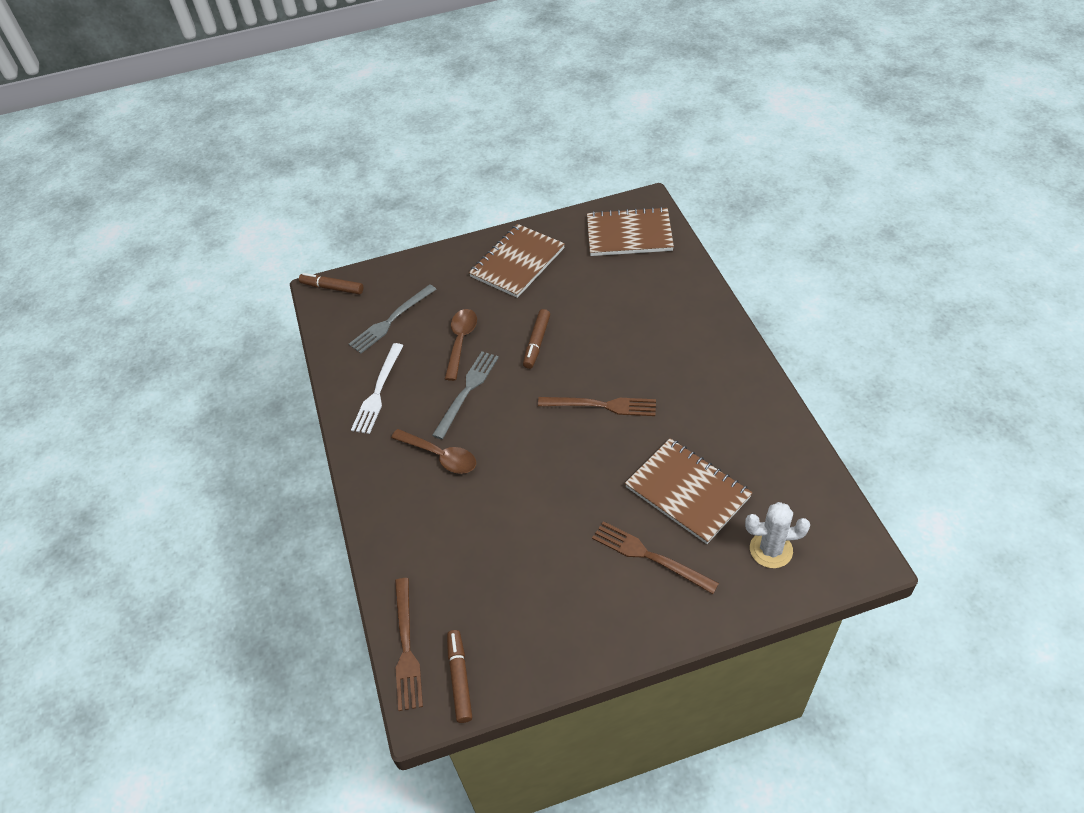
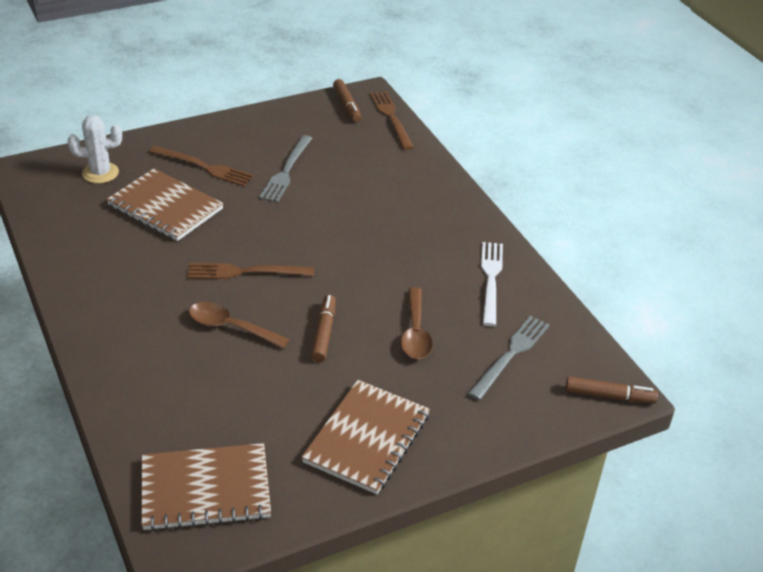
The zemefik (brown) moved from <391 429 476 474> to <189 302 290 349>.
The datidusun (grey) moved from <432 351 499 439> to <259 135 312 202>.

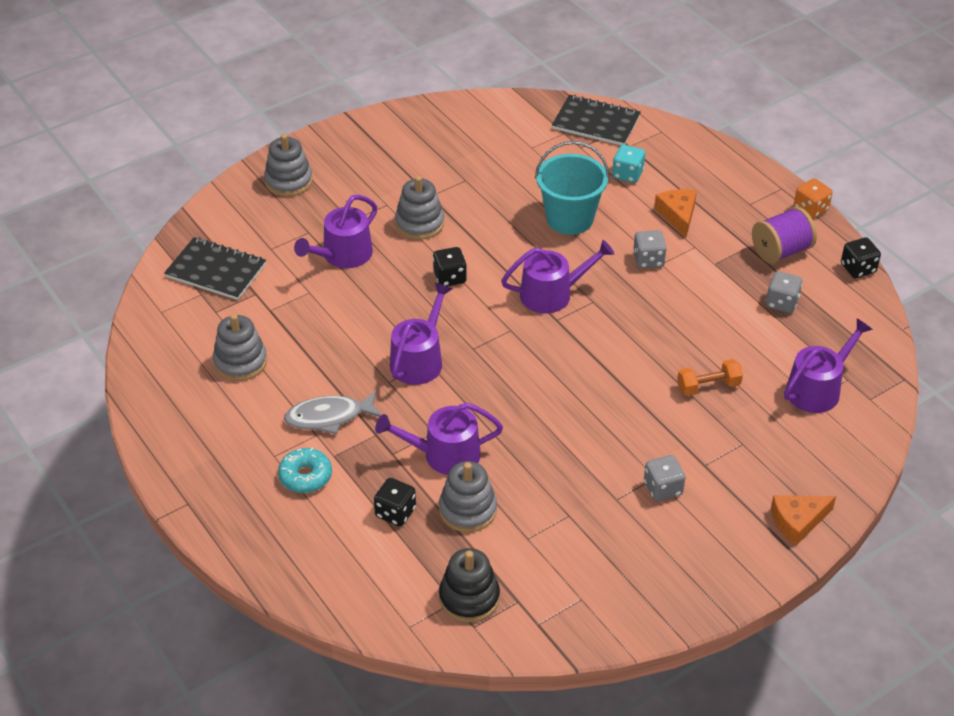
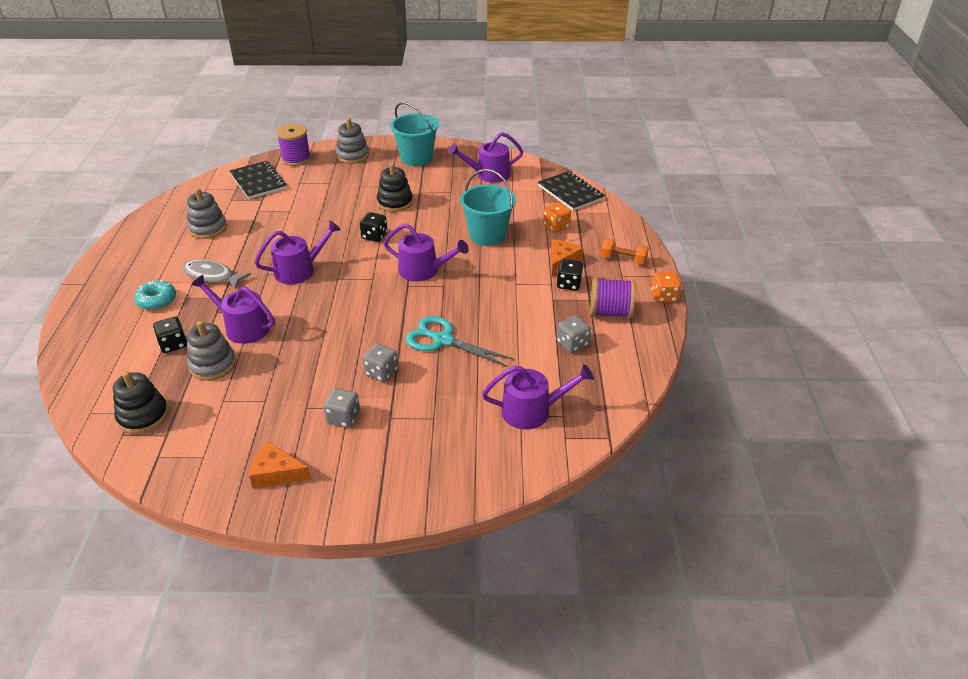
The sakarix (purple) at <276 124 311 166> appeared.
The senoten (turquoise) at <390 102 439 166> appeared.
The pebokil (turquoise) at <406 316 515 367> appeared.
The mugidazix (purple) moved from <294 195 377 268> to <448 132 523 183>.
The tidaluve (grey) moved from <633 230 667 268> to <363 344 398 382>.
The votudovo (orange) moved from <677 359 743 396> to <601 239 649 264>.
The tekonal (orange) moved from <771 495 836 545> to <249 441 311 488>.
The tidaluve (black) moved from <841 237 881 278> to <557 259 583 291>.
The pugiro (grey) at <395 176 444 240> became the pugiro (black) at <377 163 413 212>.
The tidaluve (turquoise) at <612 145 645 183> became the tidaluve (orange) at <543 203 571 233>.

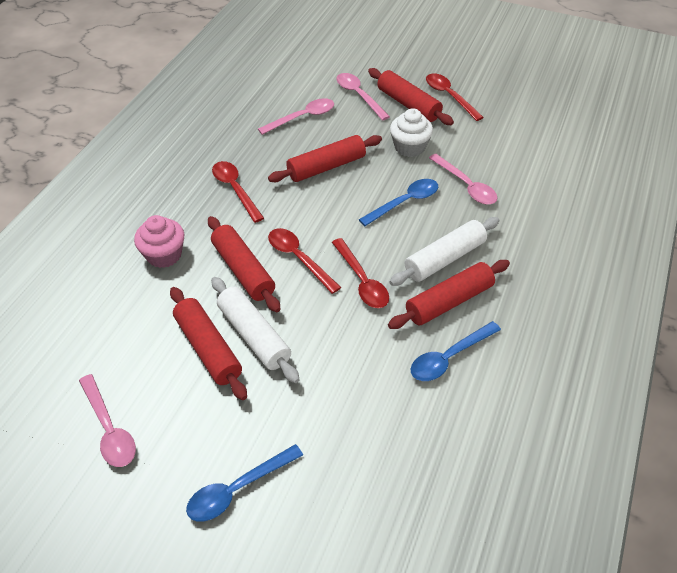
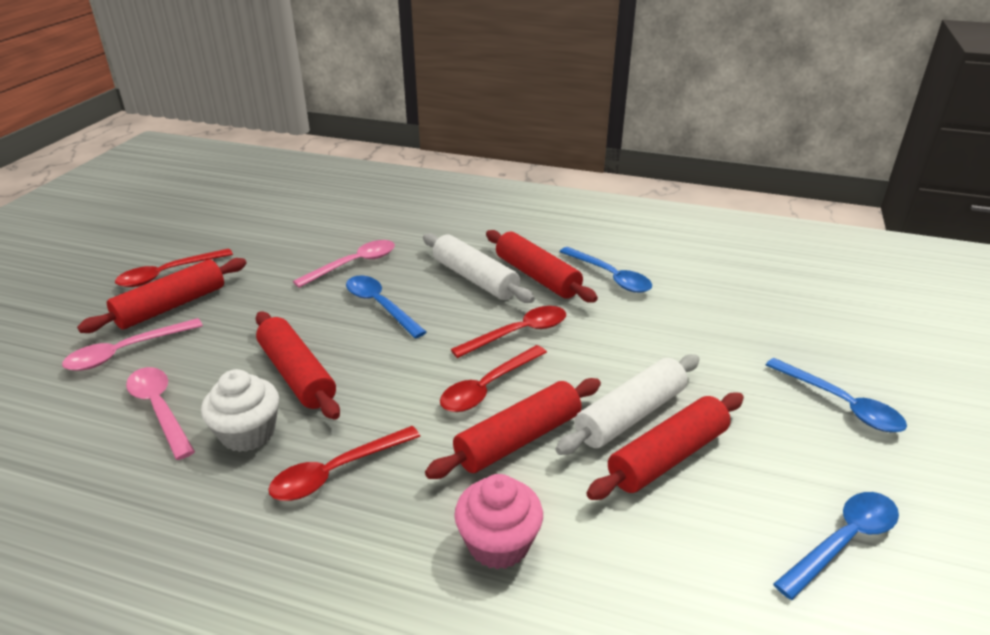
The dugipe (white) moved from <390 108 433 157> to <201 369 279 452>.
The zemefik (pink) at <79 374 136 467> became the zemefik (blue) at <773 492 899 600>.

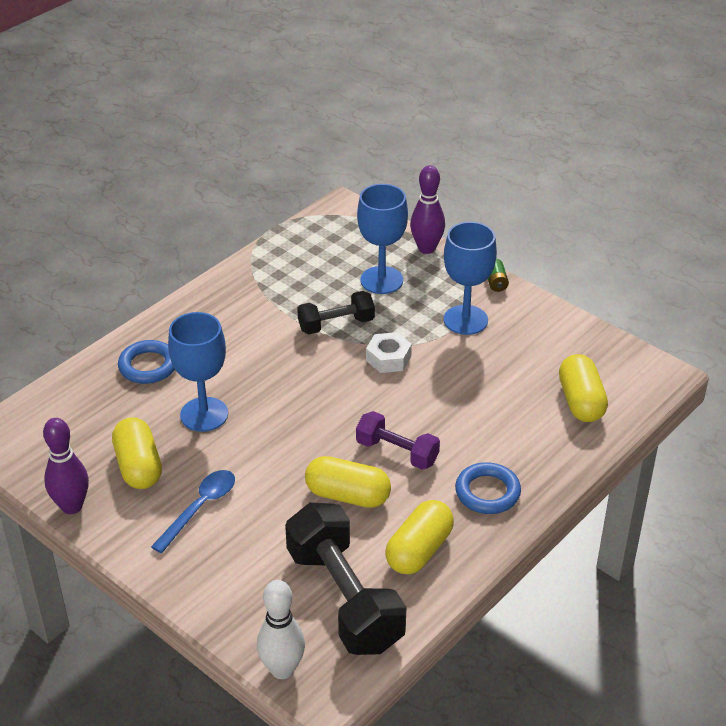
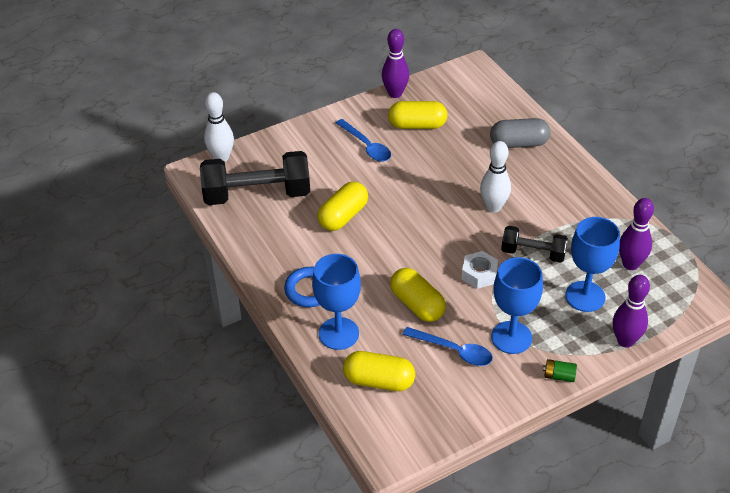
The votudovo (purple) at <356 411 440 470> disappeared.
The zemefik (blue) at <403 327 493 366> appeared.
The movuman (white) at <480 141 511 213> appeared.
The movuman (purple) at <619 198 654 270> appeared.
The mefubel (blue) moved from <168 312 228 432> to <312 254 361 350>.
The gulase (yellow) moved from <385 500 454 575> to <390 268 446 322>.
The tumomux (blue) at <118 340 175 384> was replaced by the gulase (grey) at <490 118 550 148>.
The votudovo (black) at <297 291 375 335> turned 75 degrees counterclockwise.

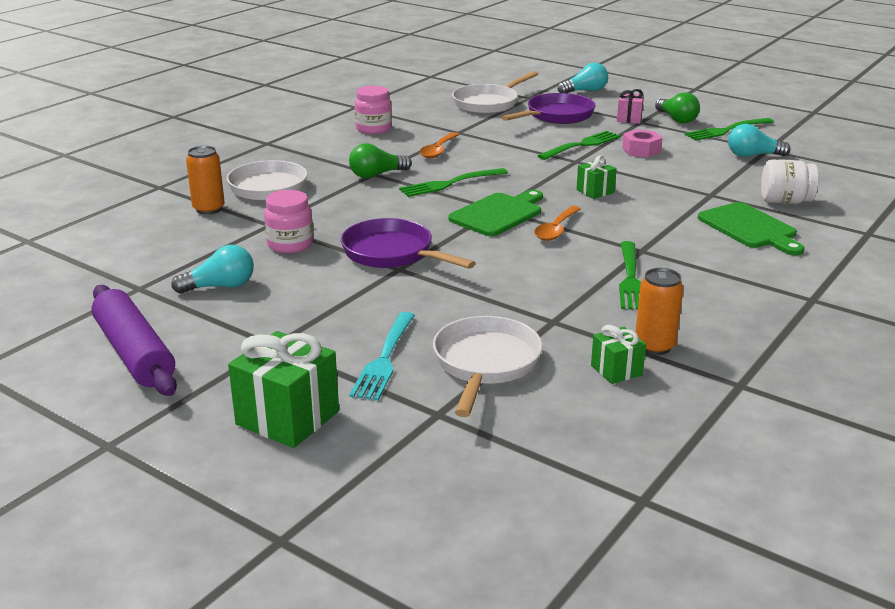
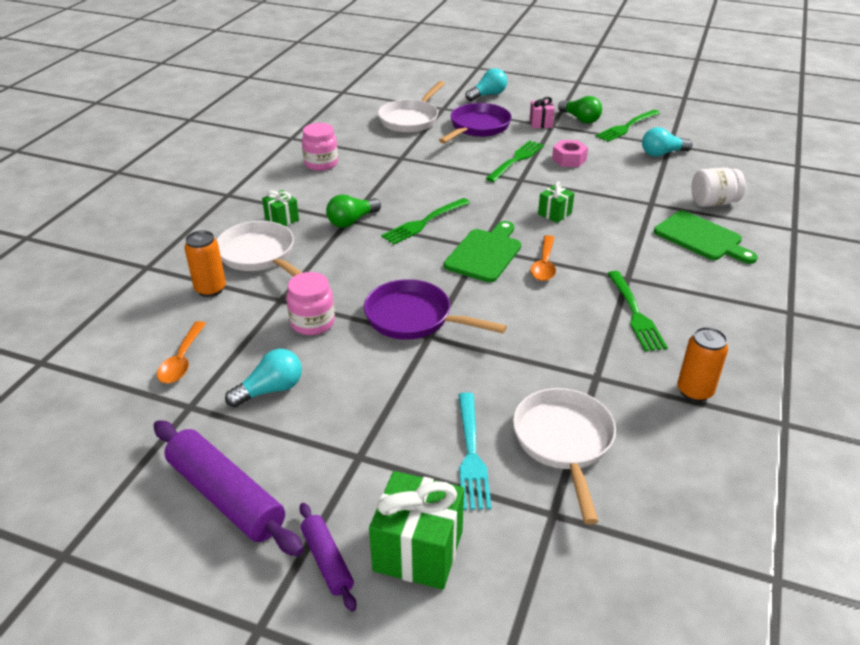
The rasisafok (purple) at <299 503 356 611> appeared.
The zemefik (orange) moved from <419 132 459 158> to <157 321 206 383>.
The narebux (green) moved from <591 325 646 384> to <262 190 299 226>.

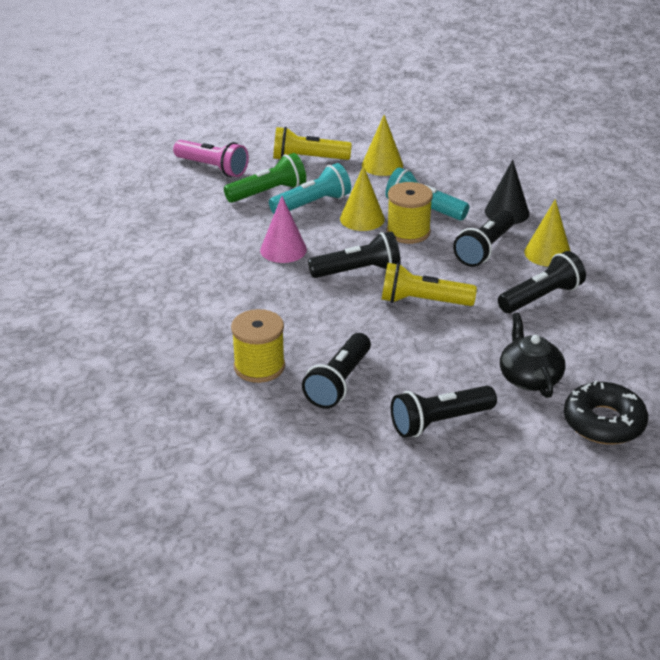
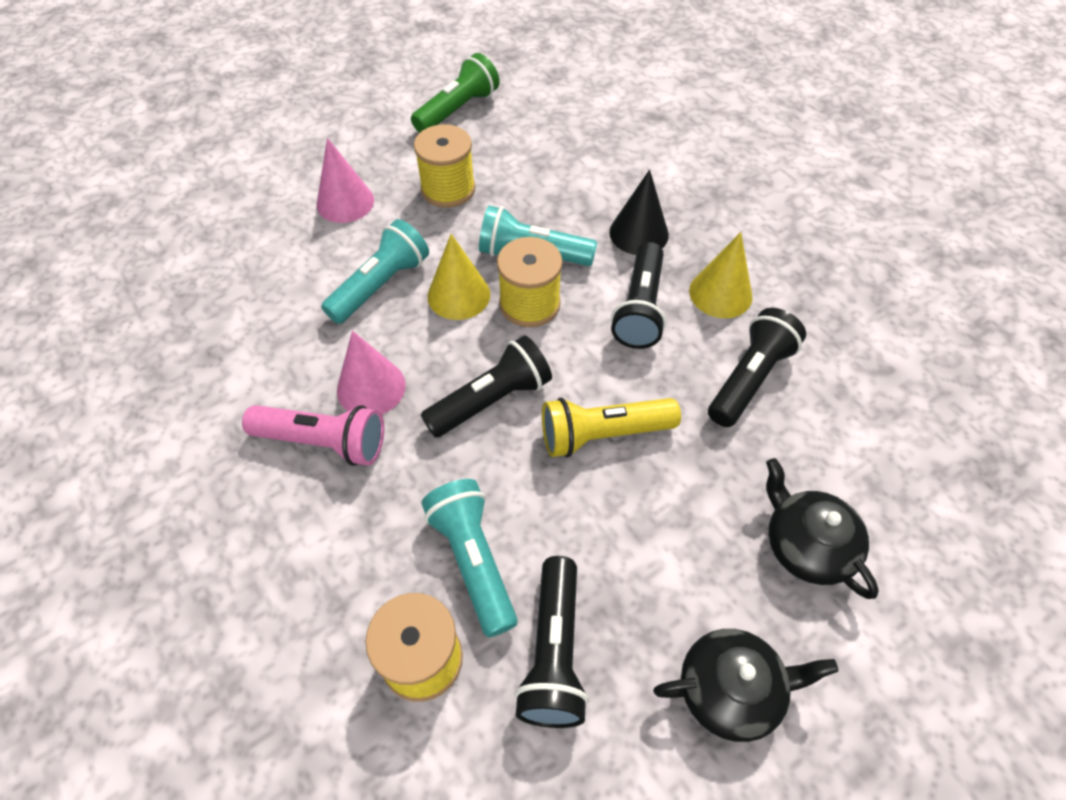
The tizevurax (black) at <564 380 648 444> disappeared.
The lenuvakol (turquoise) at <422 479 518 637> appeared.
The lenuvakol (pink) moved from <173 140 249 177> to <242 405 384 466>.
The lenuvakol (green) moved from <224 153 306 203> to <411 53 500 133>.
The lenuvakol (yellow) at <273 127 352 160> was replaced by the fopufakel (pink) at <317 138 374 223>.
The fopufakel (yellow) at <362 115 403 176> was replaced by the sakarix (yellow) at <414 124 475 208>.
The lenuvakol (black) at <391 386 497 438> was replaced by the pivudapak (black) at <653 629 838 742>.

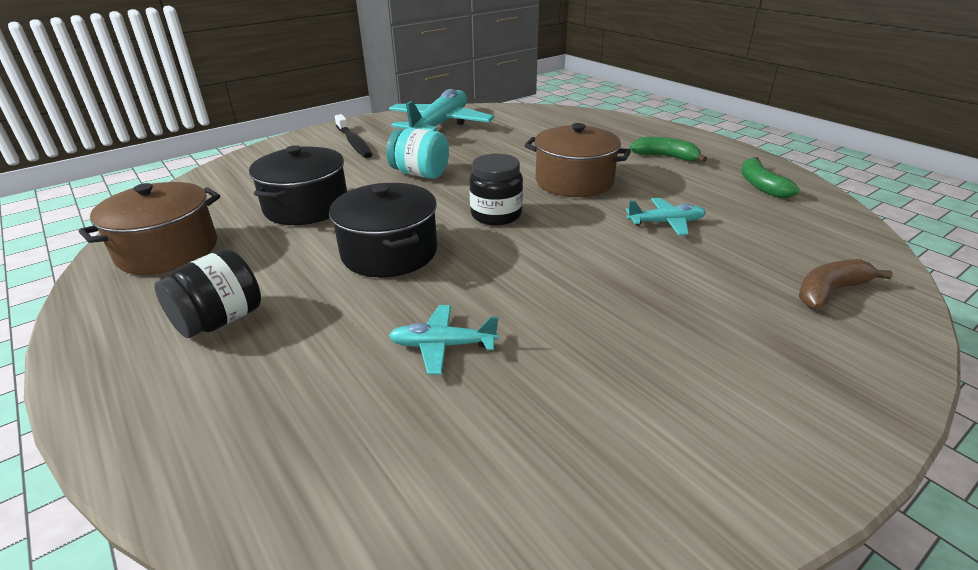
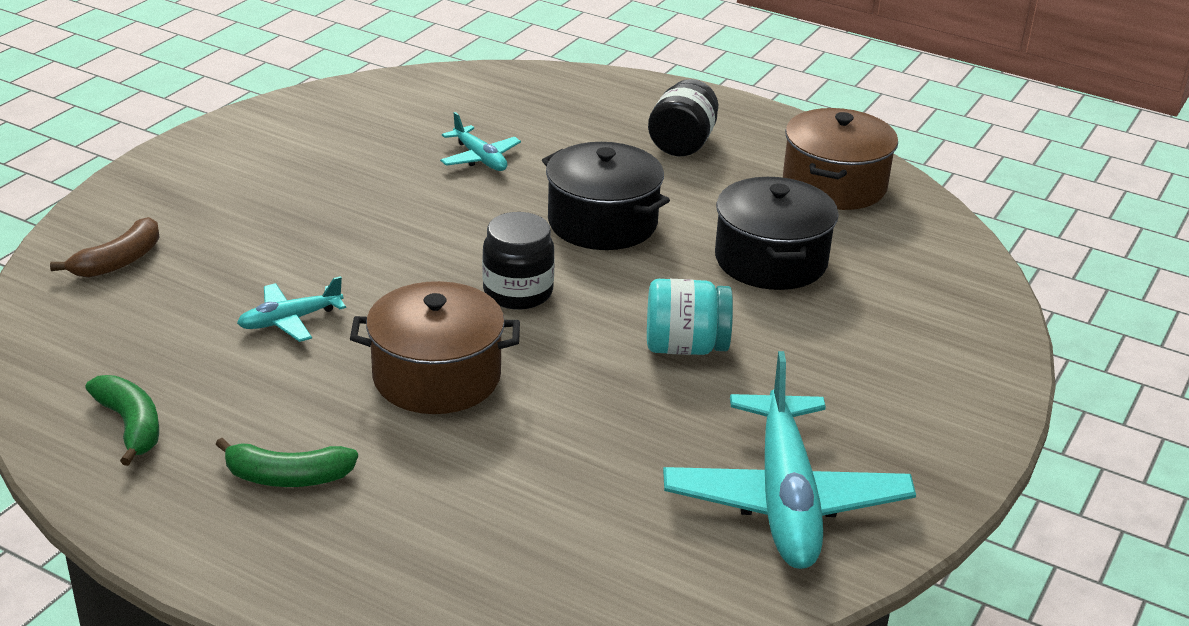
The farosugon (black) at <335 114 373 158> disappeared.
The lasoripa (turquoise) at <389 305 499 375> turned 75 degrees clockwise.

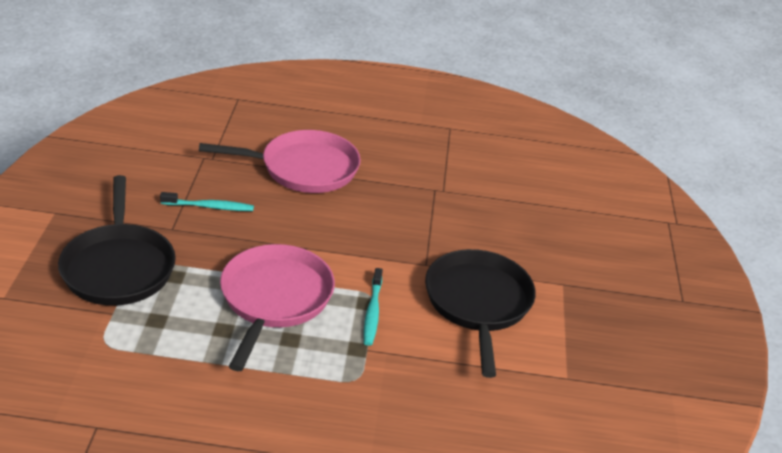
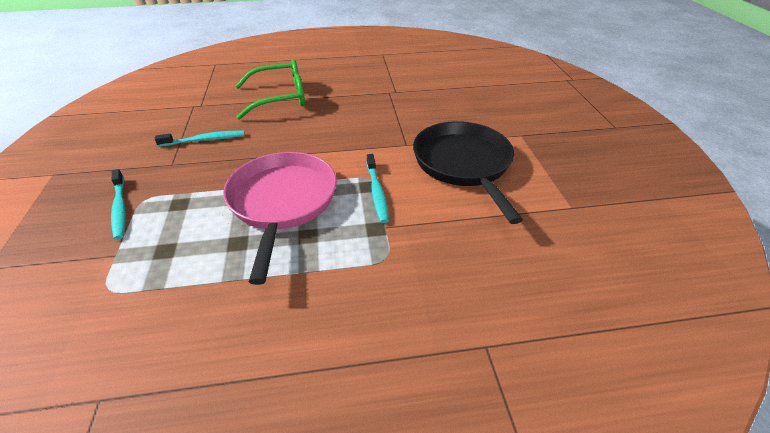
The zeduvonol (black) at <58 175 176 305> was replaced by the farosugon (turquoise) at <111 169 126 240>.
The zeduvonol (pink) at <199 130 361 193> was replaced by the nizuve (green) at <236 59 305 120>.

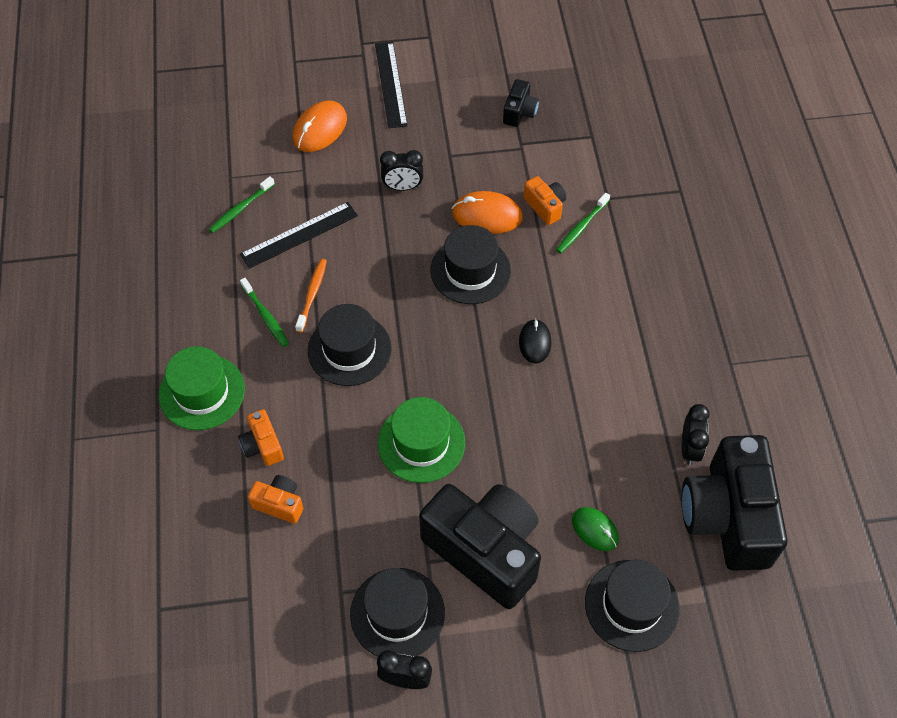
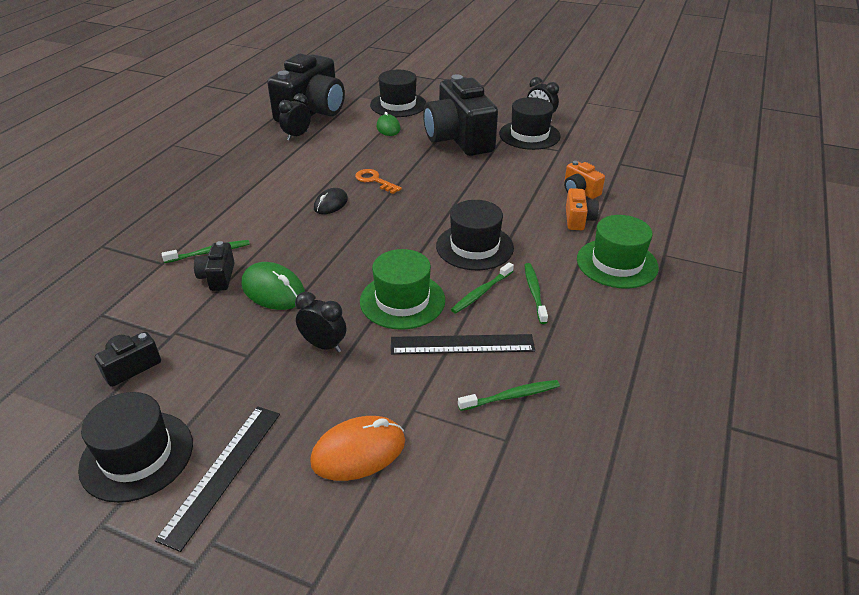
The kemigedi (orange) at <355 169 402 194> appeared.
The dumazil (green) moved from <378 397 465 483> to <360 249 445 330>.
The dumazil (black) moved from <431 225 511 304> to <78 392 193 503>.
The farosugon (orange) at <295 259 327 333> became the farosugon (green) at <451 262 514 314>.
The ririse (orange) at <452 191 523 234> became the ririse (green) at <242 262 305 310>.
The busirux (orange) at <524 176 566 225> became the busirux (black) at <194 241 235 291>.

